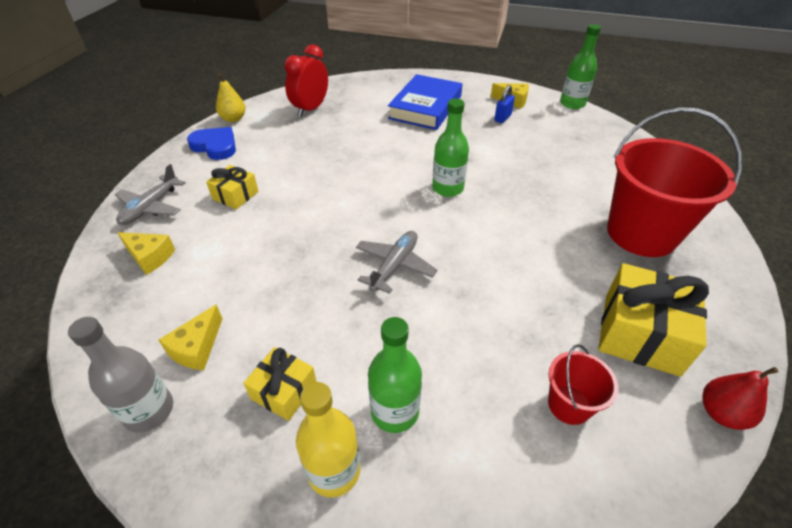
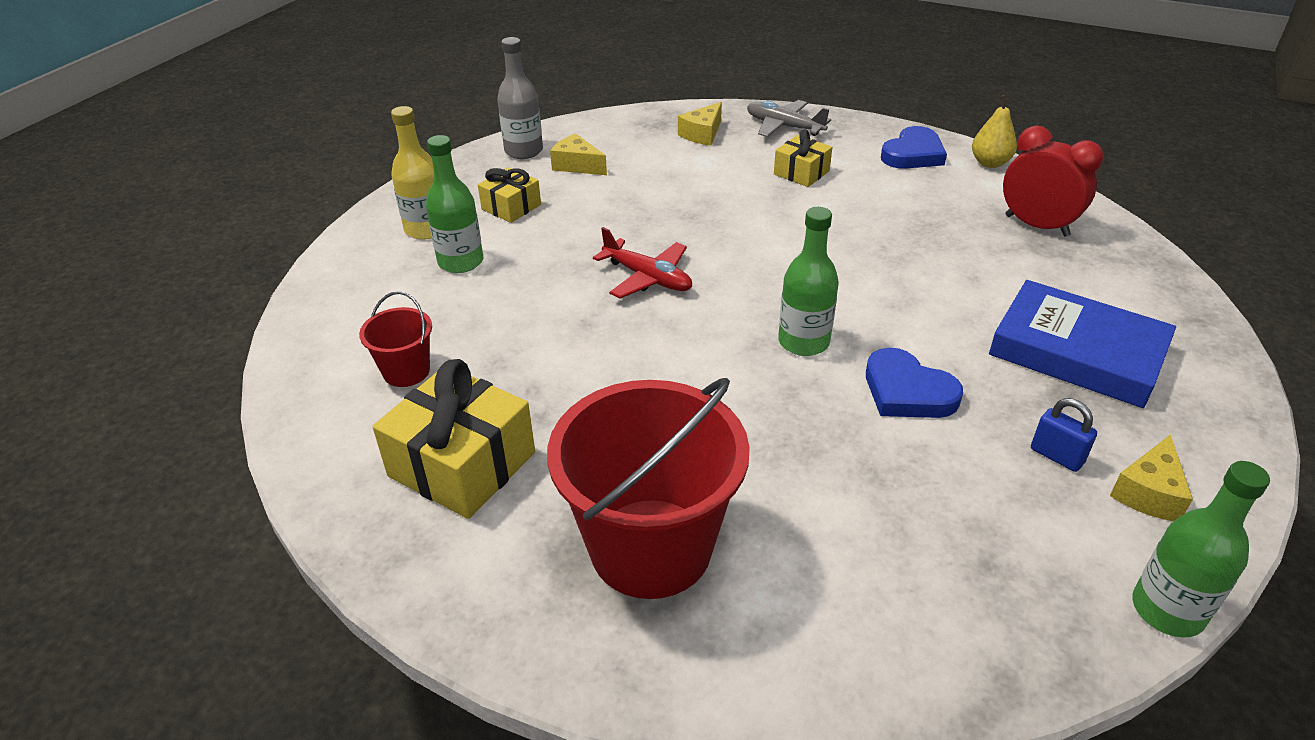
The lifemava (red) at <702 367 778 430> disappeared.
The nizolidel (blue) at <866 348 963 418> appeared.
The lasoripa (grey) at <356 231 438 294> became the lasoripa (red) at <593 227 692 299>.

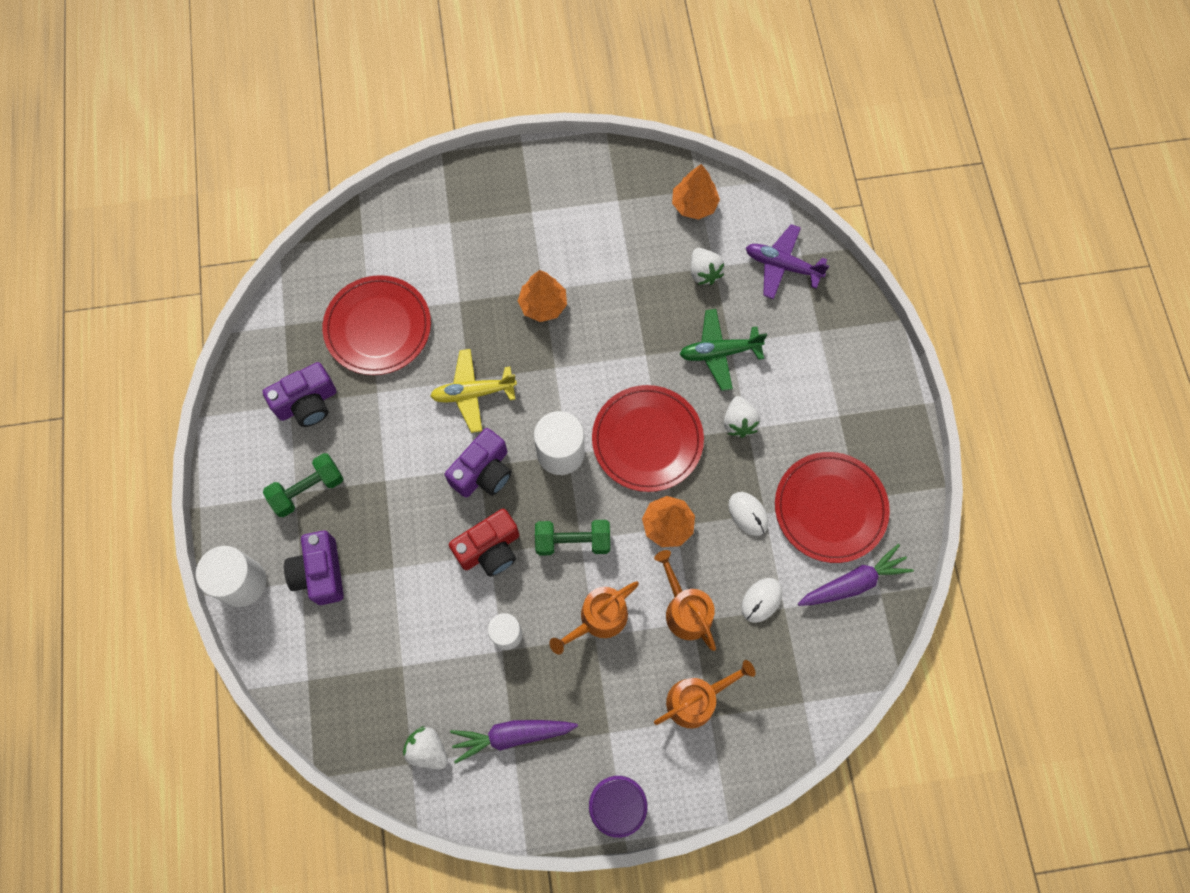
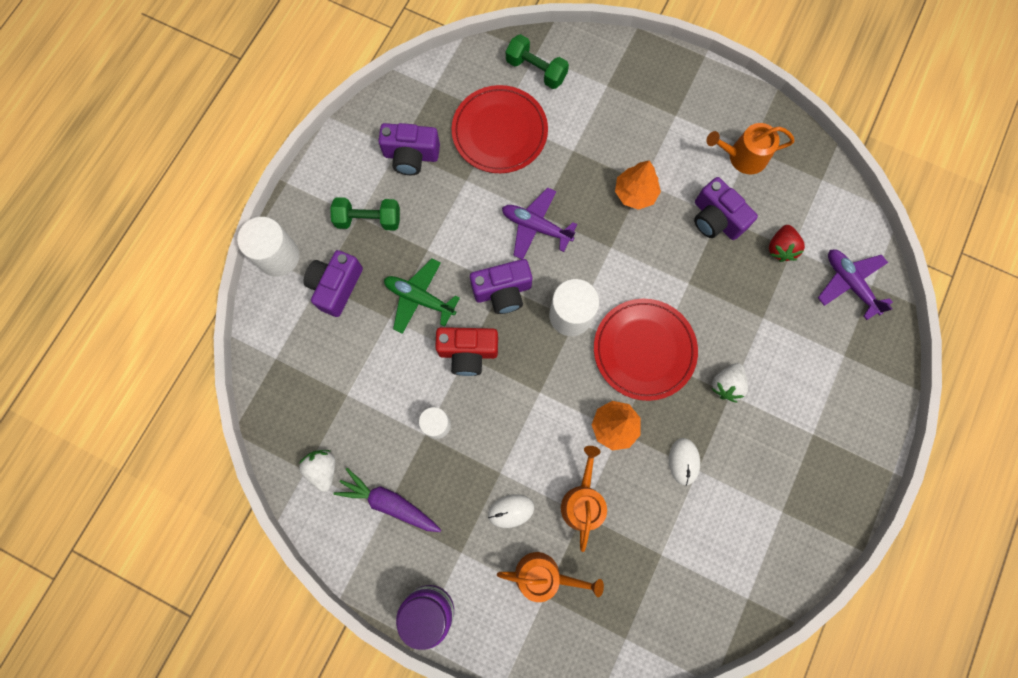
The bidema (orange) at <672 164 720 220> disappeared.
The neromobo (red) at <775 452 890 563> disappeared.
The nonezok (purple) at <798 544 914 606> disappeared.
The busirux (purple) at <694 177 758 240> appeared.
The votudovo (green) moved from <535 520 610 556> to <506 34 569 89>.
The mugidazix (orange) moved from <549 581 639 655> to <707 123 795 174>.
The lasoripa (green) moved from <679 309 767 391> to <384 258 460 334>.
The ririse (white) moved from <742 578 782 623> to <488 494 534 528>.
The lasoripa (yellow) at <430 349 517 433> became the lasoripa (purple) at <502 187 577 259>.
The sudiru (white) at <691 248 724 285> became the sudiru (red) at <769 225 805 262>.

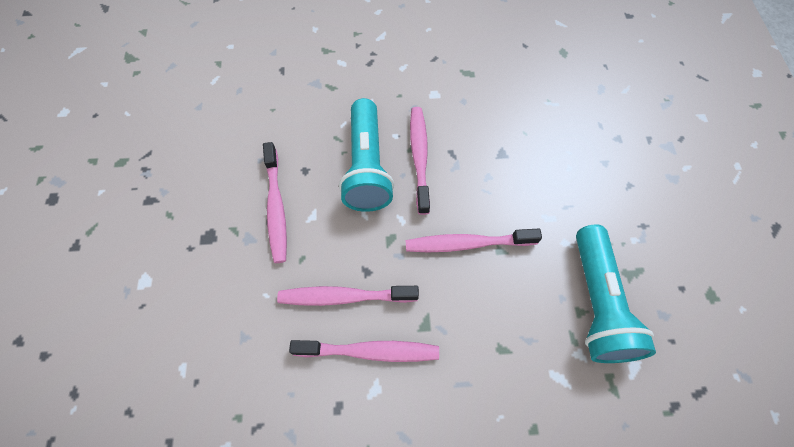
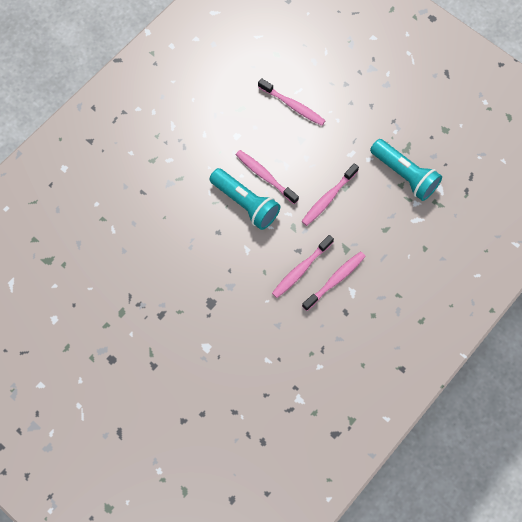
The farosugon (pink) moved from <263 142 287 263> to <258 78 325 126>.

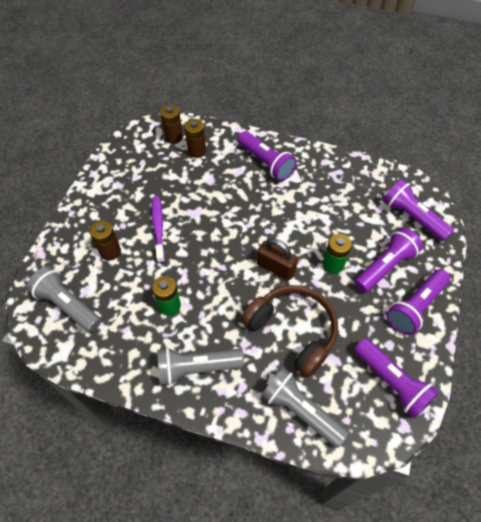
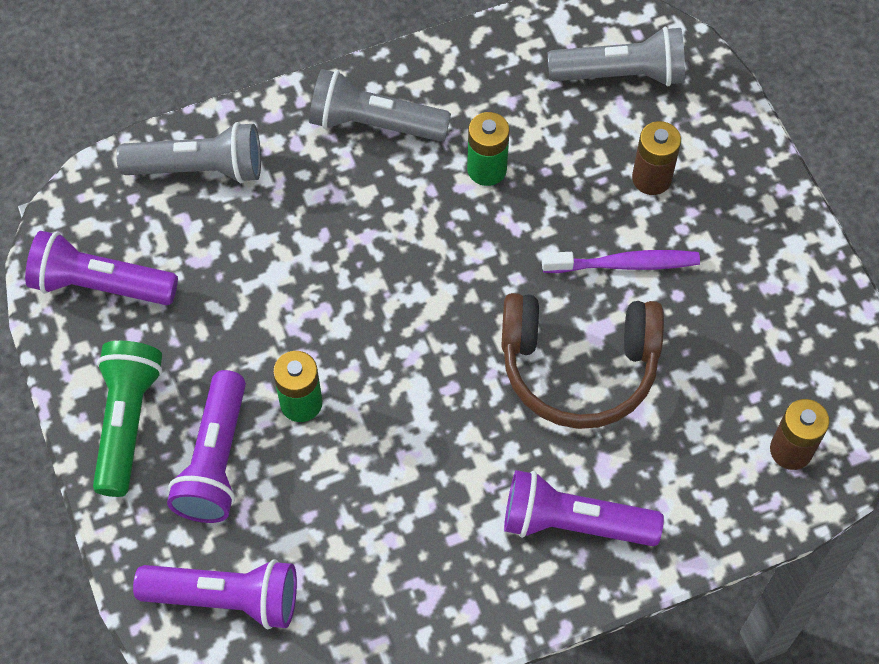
The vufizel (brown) at <185 119 206 158> disappeared.
The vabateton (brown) at <257 238 298 280> disappeared.
The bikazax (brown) moved from <241 285 338 378> to <501 293 664 429>.
The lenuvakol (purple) at <386 269 450 335> became the lenuvakol (green) at <93 341 163 497>.
The farosugon (purple) at <152 196 165 263> turned 45 degrees counterclockwise.
The lenuvakol (grey) at <157 347 244 386> turned 120 degrees counterclockwise.

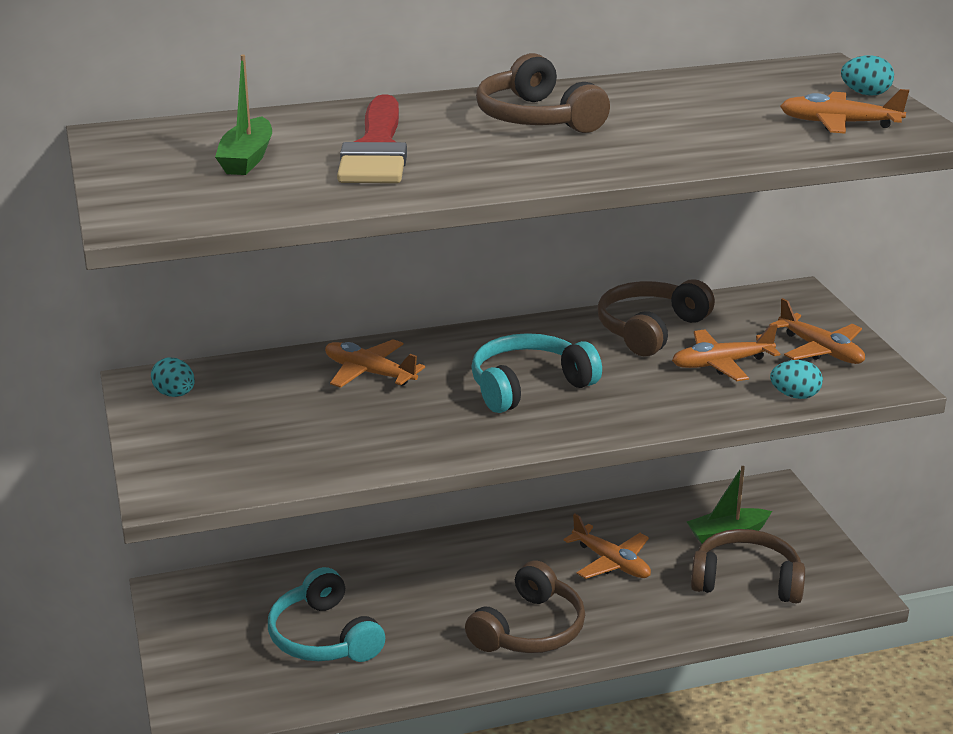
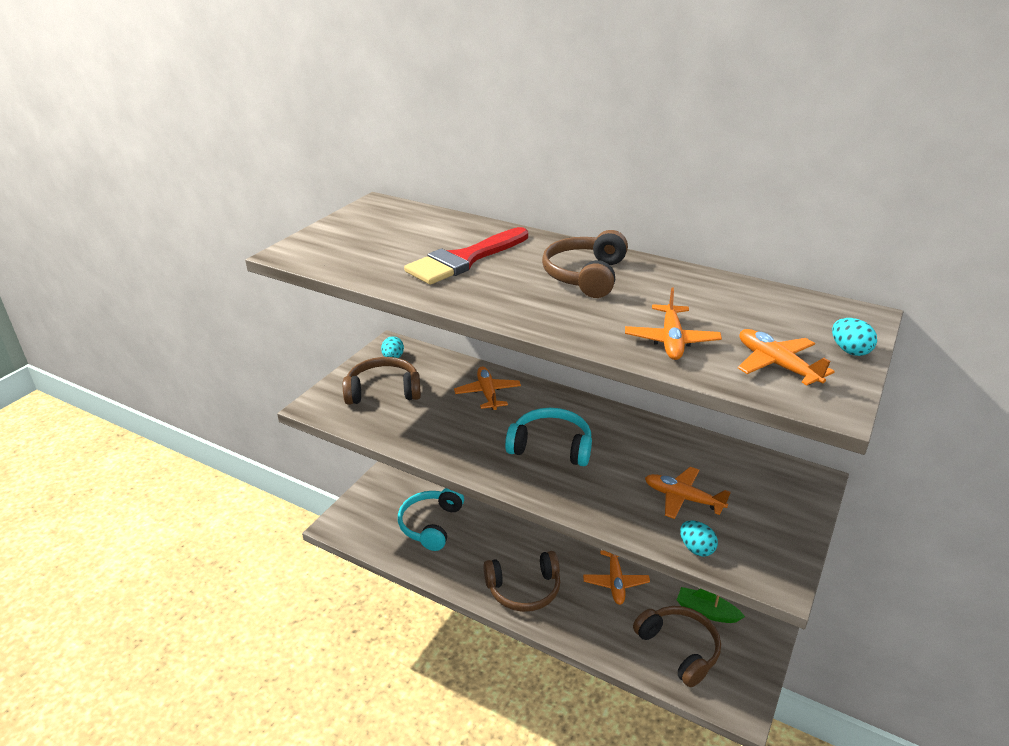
The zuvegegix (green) at <215 55 272 175> disappeared.
The bikazax (brown) moved from <597 279 715 356> to <343 357 421 405>.
The lasoripa (orange) moved from <769 298 865 364> to <625 287 722 360>.

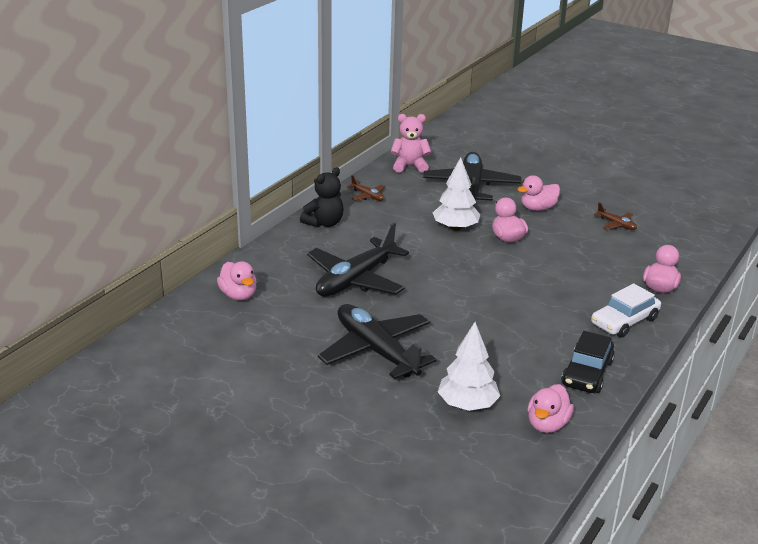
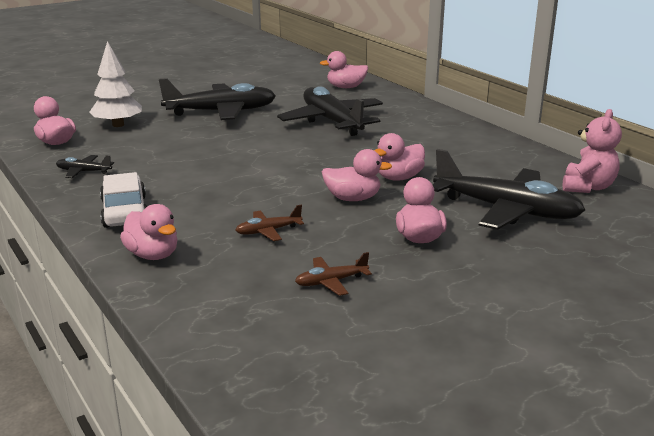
The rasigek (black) at <300 167 343 228> disappeared.
The lasoripa (brown) moved from <347 175 385 201> to <236 205 304 241>.
The bidema (white) at <433 157 480 231> was replaced by the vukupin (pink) at <374 133 425 181>.
The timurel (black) at <561 331 615 393> was replaced by the lasoripa (black) at <56 155 114 178>.

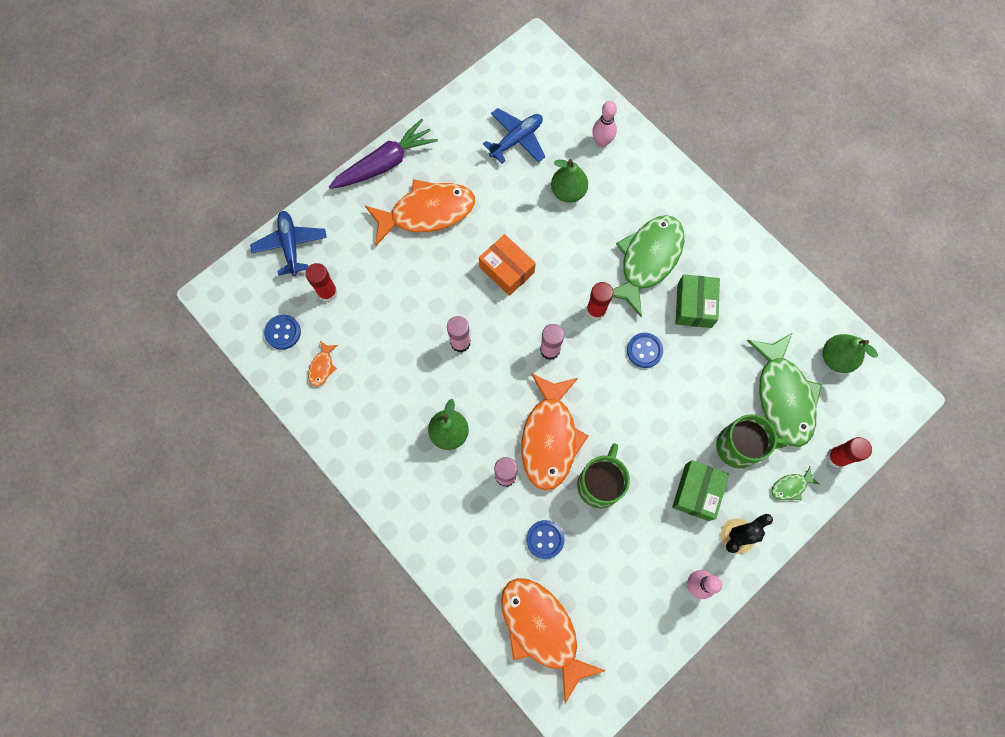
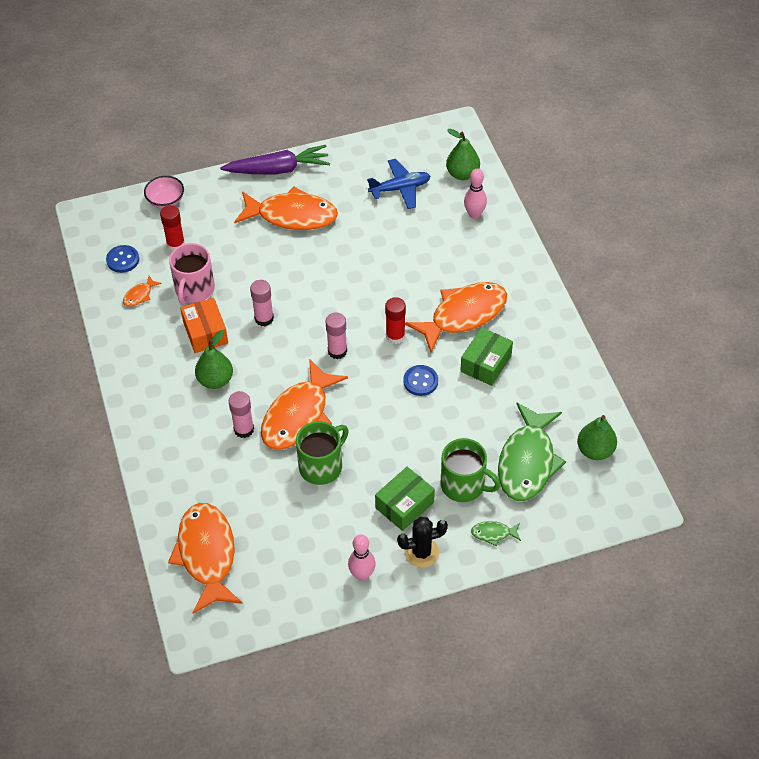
The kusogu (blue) at <526 520 565 559> disappeared.
The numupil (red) at <826 437 872 468> disappeared.
The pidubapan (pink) at <169 243 215 305> appeared.
The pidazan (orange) moved from <479 234 536 296> to <180 298 228 353>.
The lifemava (green) moved from <551 159 588 203> to <446 129 480 180>.
The lasoripa (blue) at <250 211 327 276> was replaced by the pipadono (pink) at <144 176 184 209>.
The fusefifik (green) at <613 215 684 317> became the fusefifik (orange) at <405 282 507 352>.

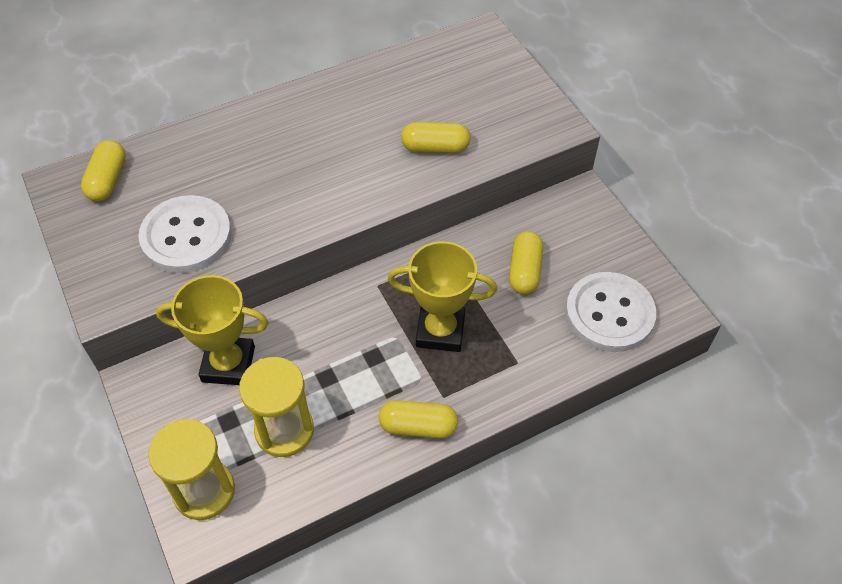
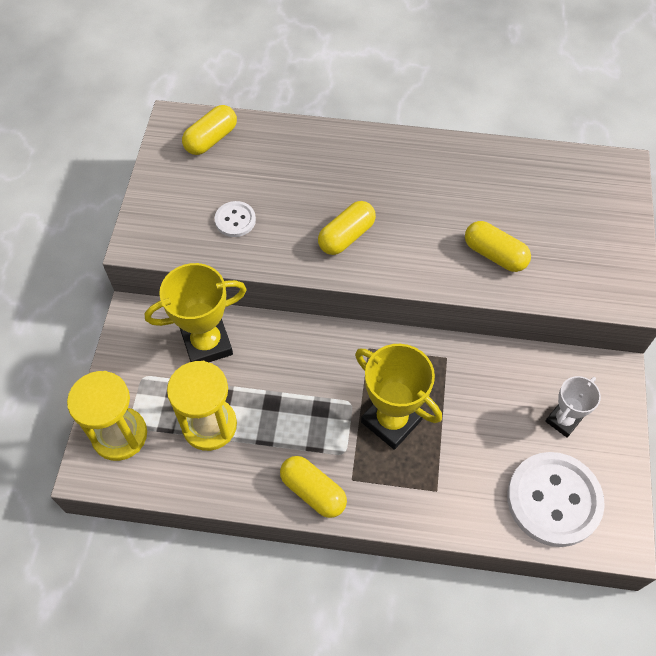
The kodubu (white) at <545 376 601 437> appeared.
The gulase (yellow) moved from <509 231 543 294> to <318 201 376 255>.
The kodubu (yellow) at <156 275 269 385> turned 60 degrees counterclockwise.
The kusogu (white) at <138 195 232 273> changed to 0.49 times the size.

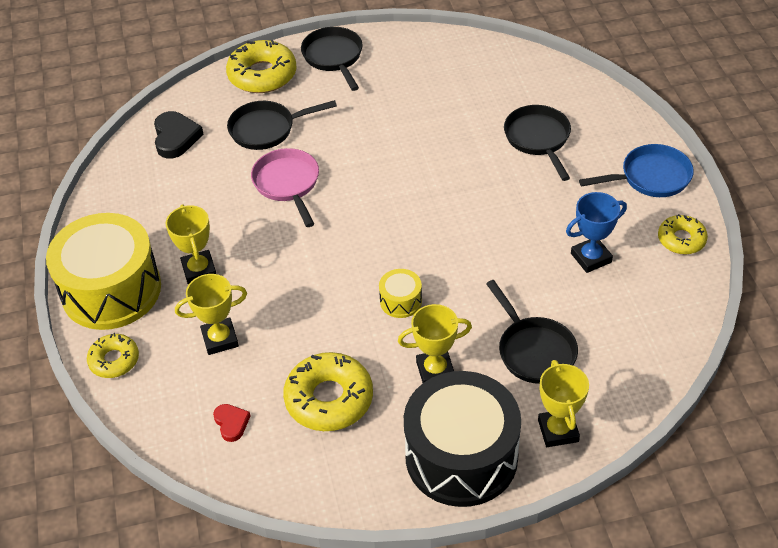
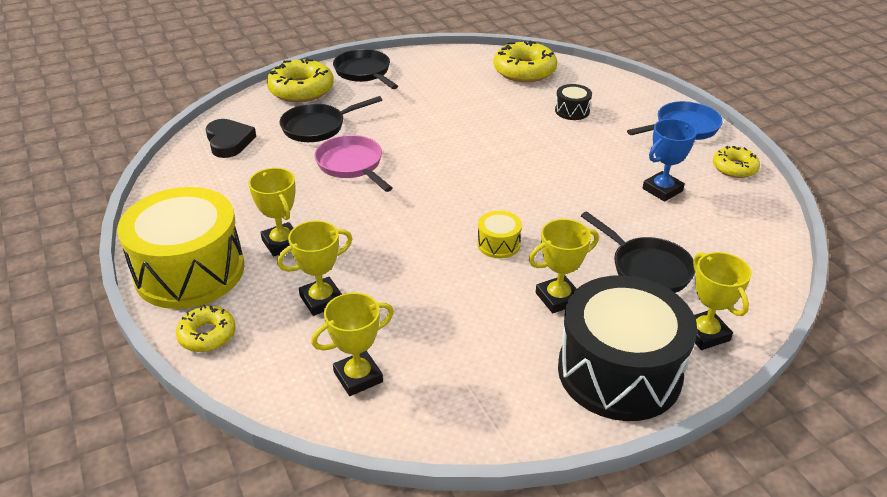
The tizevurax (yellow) moved from <283 352 373 431> to <493 41 557 82>.
The nizolidel (red) at <213 404 250 442> was replaced by the kodubu (yellow) at <311 292 394 396>.
The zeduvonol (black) at <504 105 571 181> was replaced by the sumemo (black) at <555 84 592 120>.

